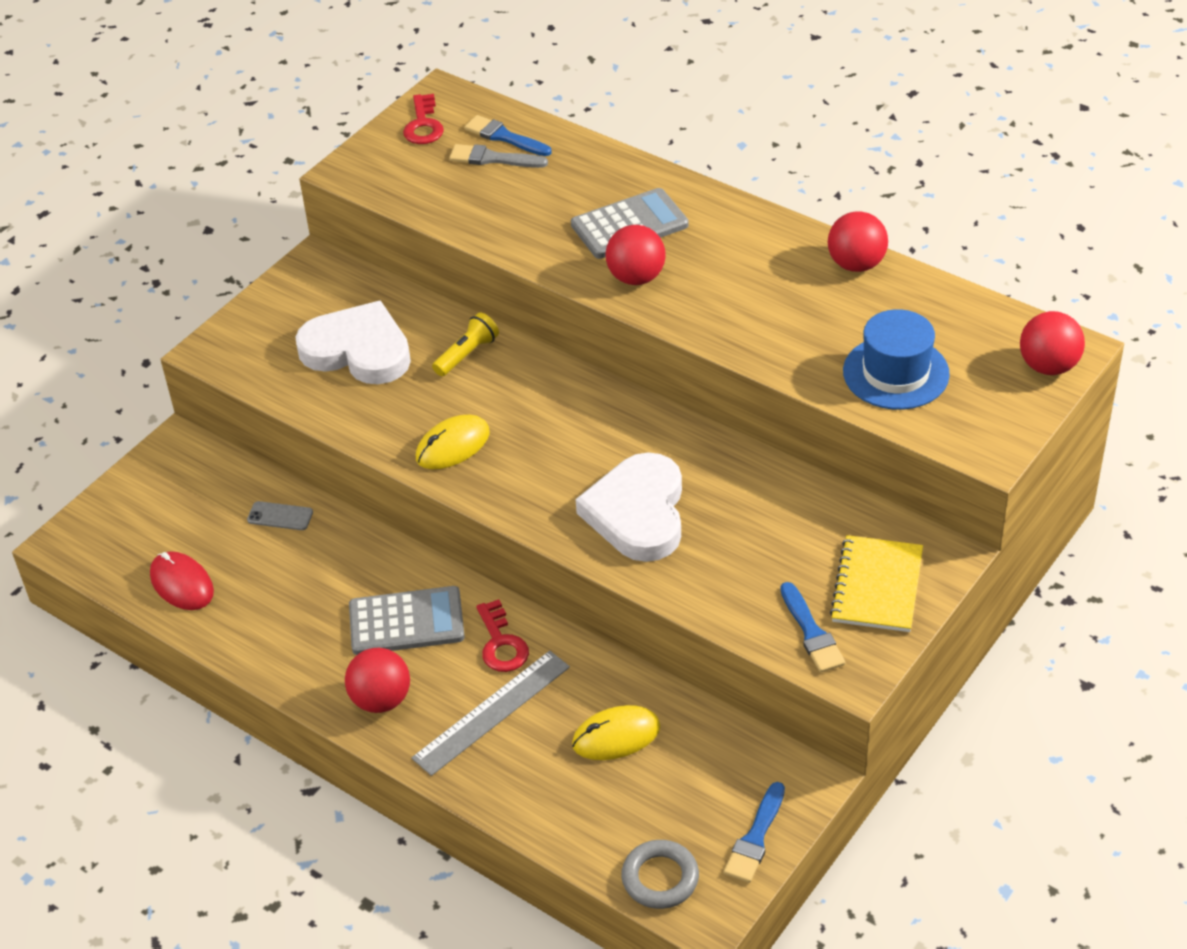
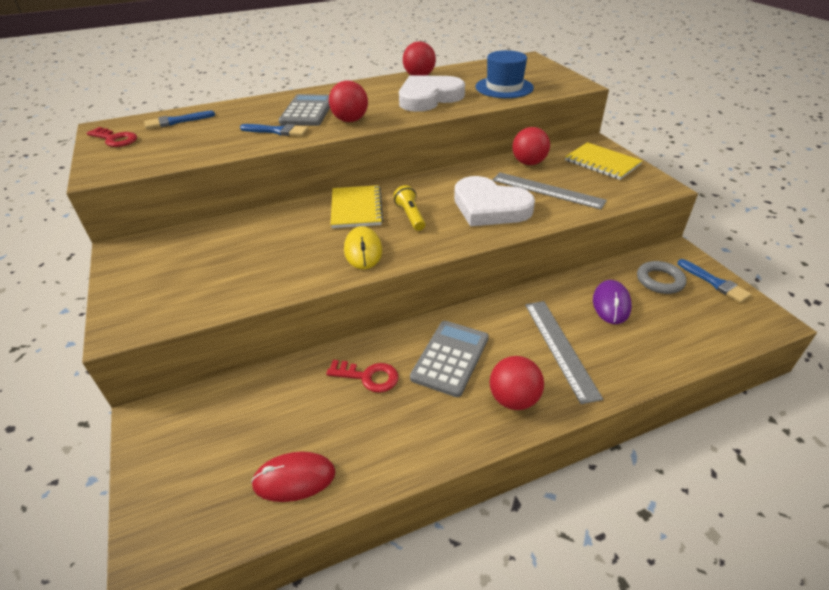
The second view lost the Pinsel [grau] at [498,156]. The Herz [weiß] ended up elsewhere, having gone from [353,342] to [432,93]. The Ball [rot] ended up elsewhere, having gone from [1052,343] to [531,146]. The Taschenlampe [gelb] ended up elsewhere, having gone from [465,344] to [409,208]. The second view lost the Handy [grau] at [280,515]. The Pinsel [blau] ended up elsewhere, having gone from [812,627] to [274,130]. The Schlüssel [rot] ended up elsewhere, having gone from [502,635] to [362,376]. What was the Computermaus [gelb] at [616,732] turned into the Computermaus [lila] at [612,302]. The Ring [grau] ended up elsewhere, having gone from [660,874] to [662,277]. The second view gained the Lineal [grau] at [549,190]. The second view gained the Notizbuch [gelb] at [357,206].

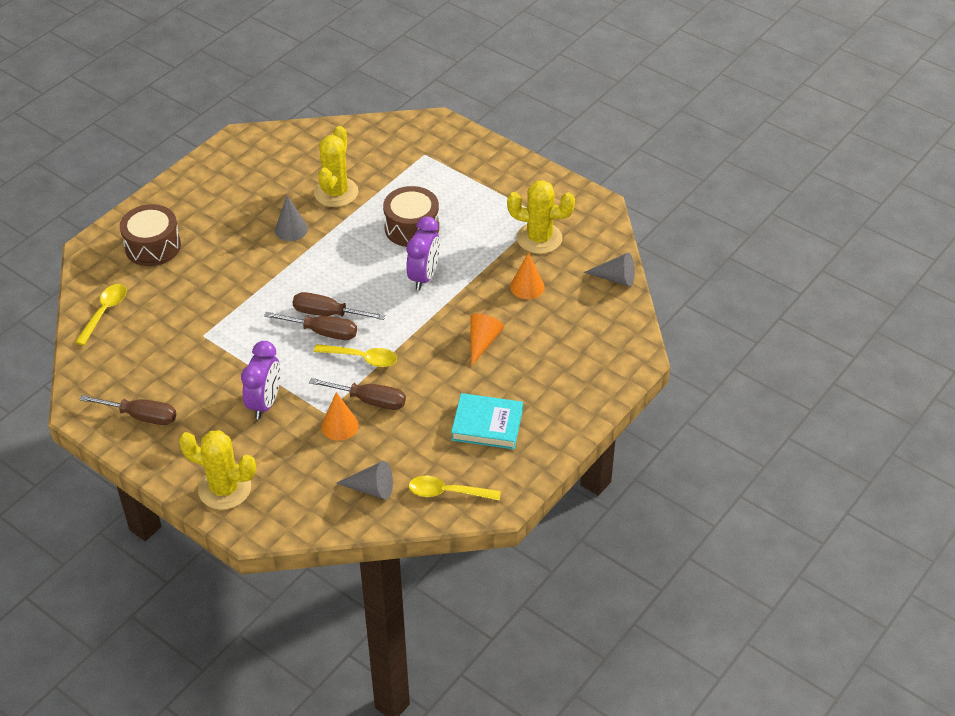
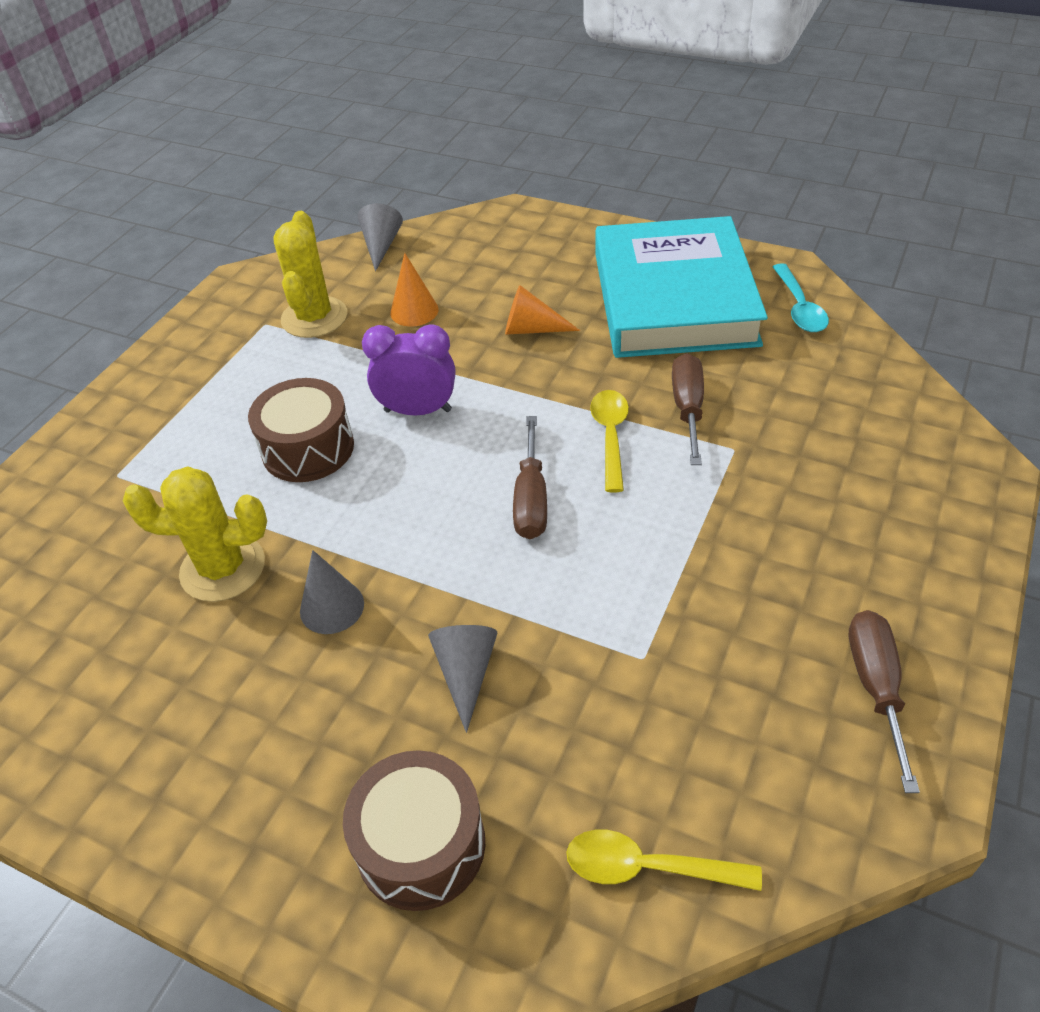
The second view lost the Schraubenzieher [braun] at [310,326]. The second view lost the Wecker [lila] at [260,380]. The second view lost the Kegel [orange] at [340,416]. The size of the Buch [türkis] at [487,421] changed by a factor of 2.04. The second view lost the Kaktus [gelb] at [217,470]. The Kegel [grau] ended up elsewhere, having gone from [364,480] to [462,679]. What was the Löffel [gelb] at [455,488] turned into the Löffel [türkis] at [801,297].

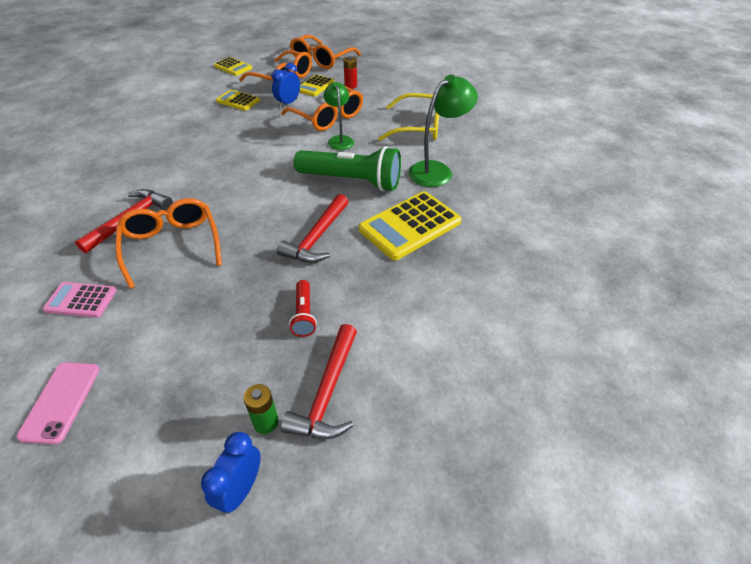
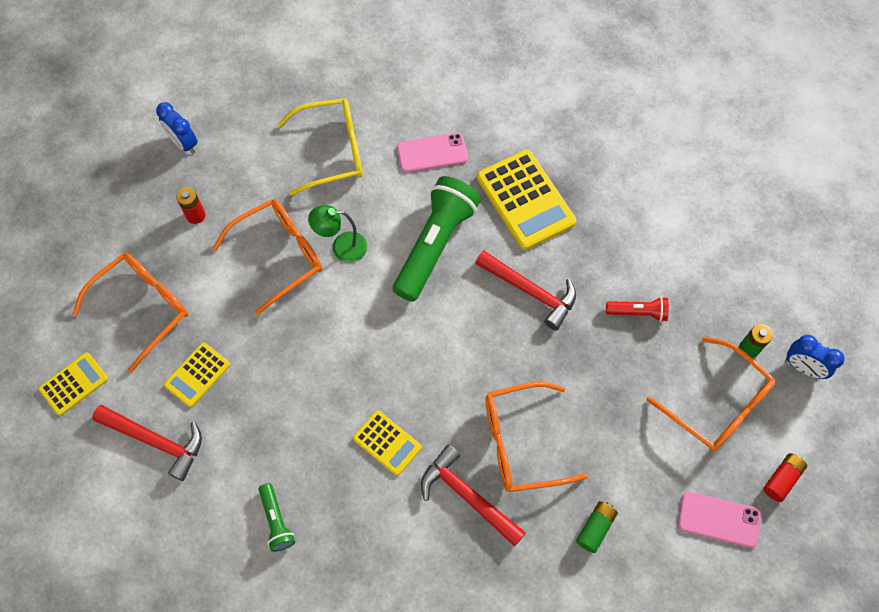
The Brille [orange] ended up elsewhere, having gone from [325,52] to [710,394]. The Wecker [blau] ended up elsewhere, having gone from [286,85] to [176,128]. The Taschenrechner [gelb] ended up elsewhere, having gone from [316,85] to [387,443]. Where the Lampe [grün] stood at [443,130], the Handy [rosa] came to stand at [432,152]. The Brille [gelb] at [408,117] ended up facing another way, 60 degrees clockwise from before. Where the Taschenrechner [rosa] stood at [80,300], the Batterie [grün] came to stand at [597,527]. The Hammer [rot] ended up elsewhere, having gone from [319,381] to [147,443]. The second view gained the Batterie [rot] at [785,477]. The second view gained the Taschenlampe [grün] at [276,517].

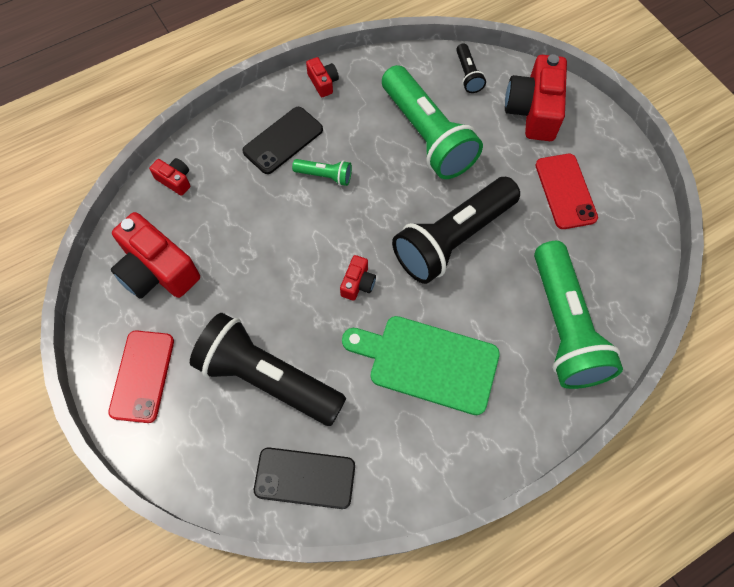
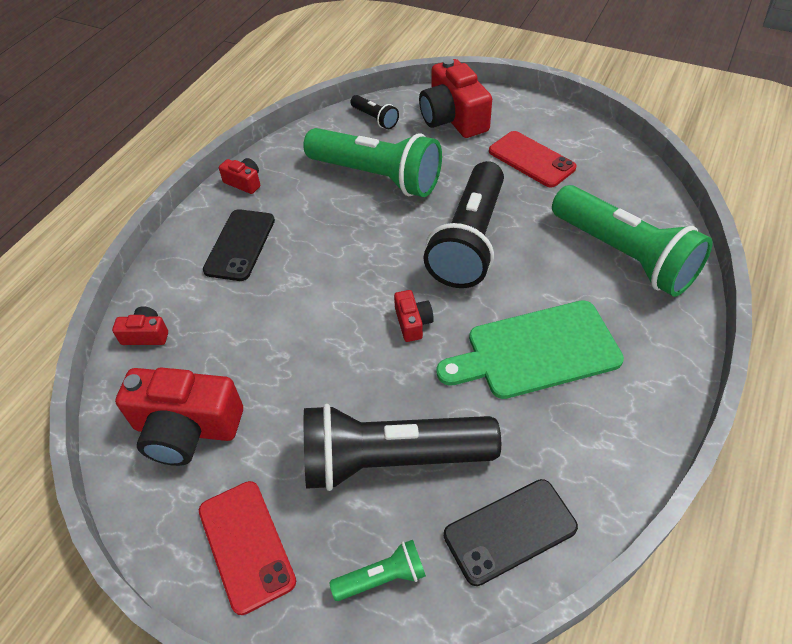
The Taschenlampe [grün] ended up elsewhere, having gone from [322,172] to [377,570].

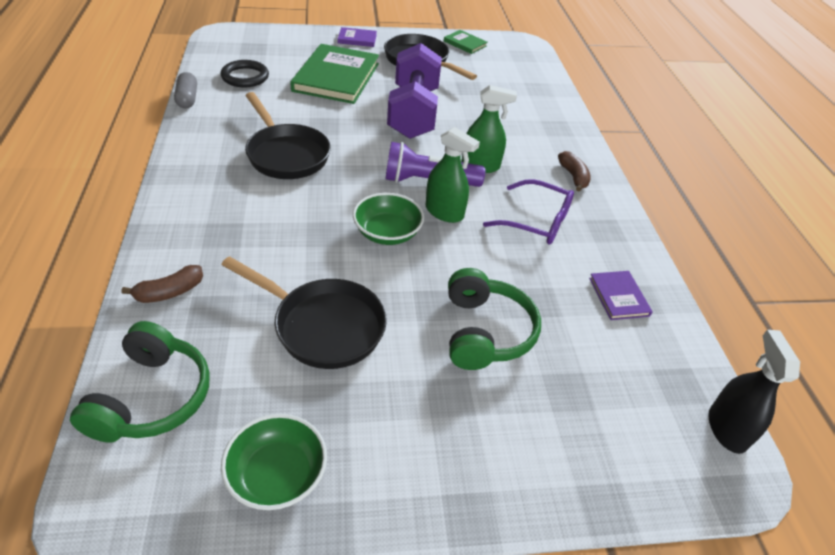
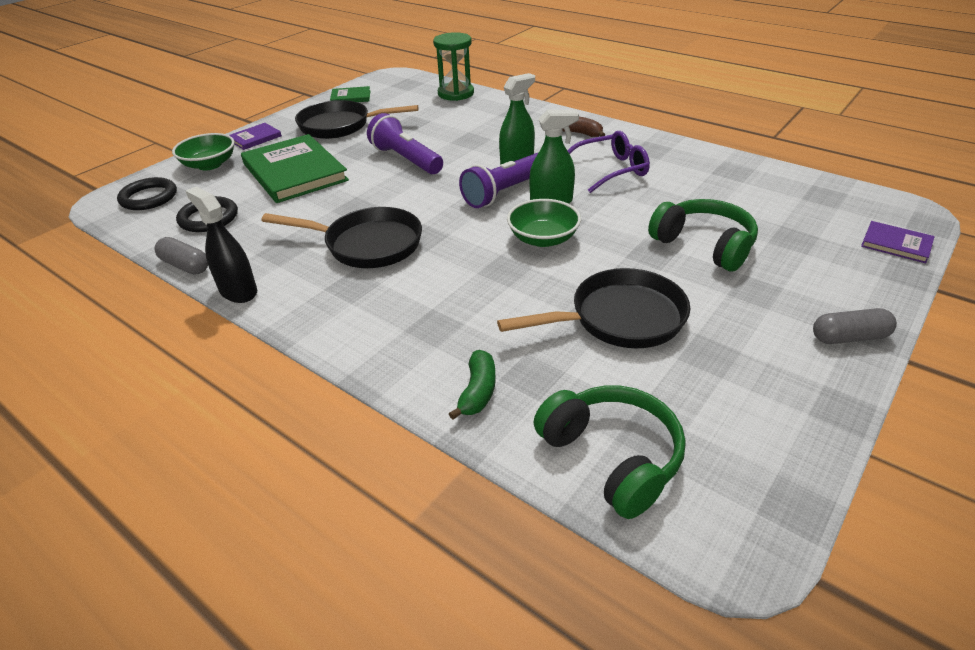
Where the Hantel [lila] stood at [414,91], the Taschenlampe [lila] came to stand at [405,143]. What was the Banane [braun] at [162,284] turned into the Banane [grün] at [472,385]. The Buch [lila] ended up elsewhere, having gone from [621,295] to [898,242]. The Sprühflasche [schwarz] ended up elsewhere, having gone from [754,392] to [221,244]. The Schüssel [grün] ended up elsewhere, having gone from [274,462] to [203,151]. The second view gained the Sanduhr [grün] at [453,66]. The second view gained the Ring [schwarz] at [147,193]. The second view gained the Kapsel [grau] at [855,326].

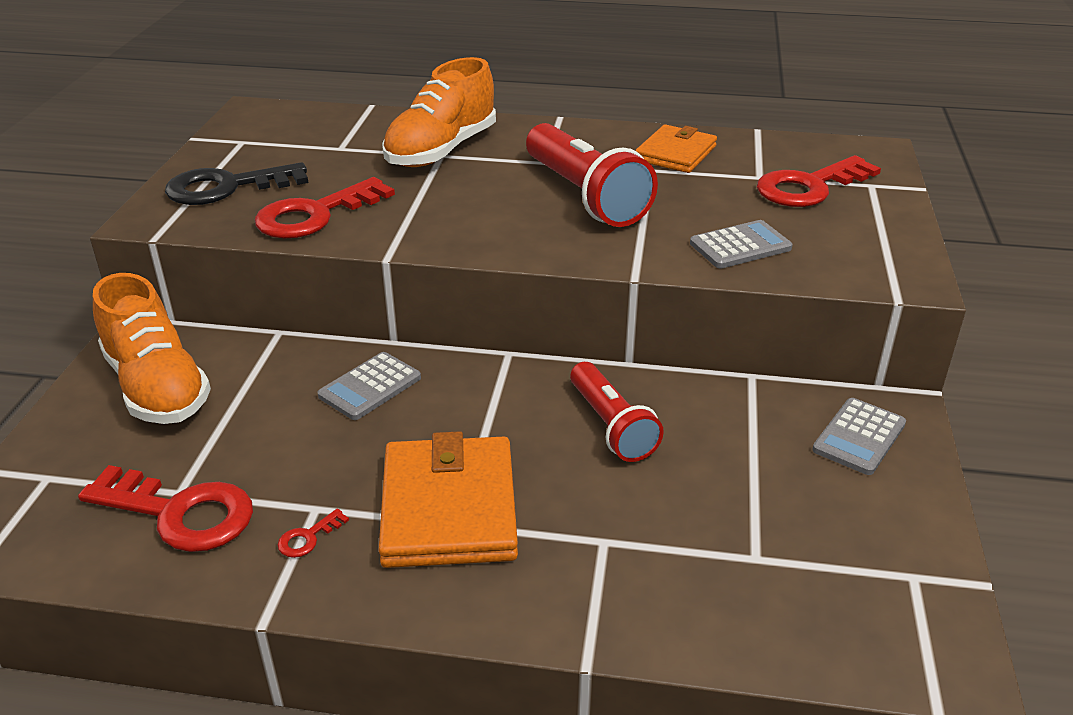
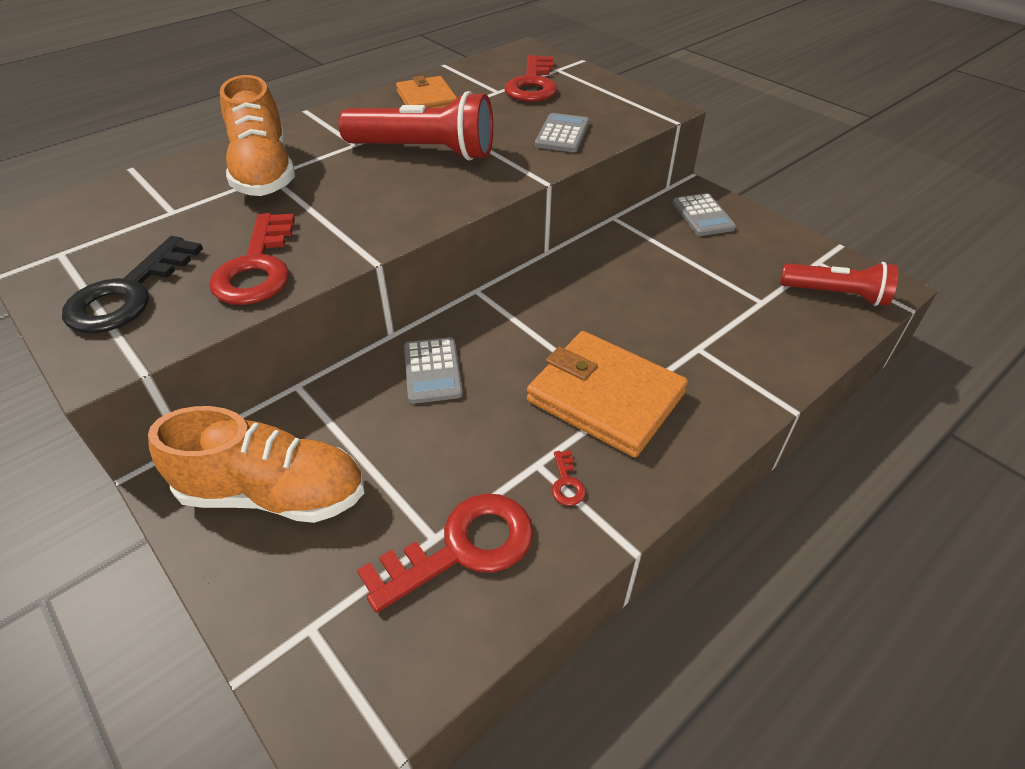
The Taschenlampe [rot] ended up elsewhere, having gone from [617,412] to [839,284].

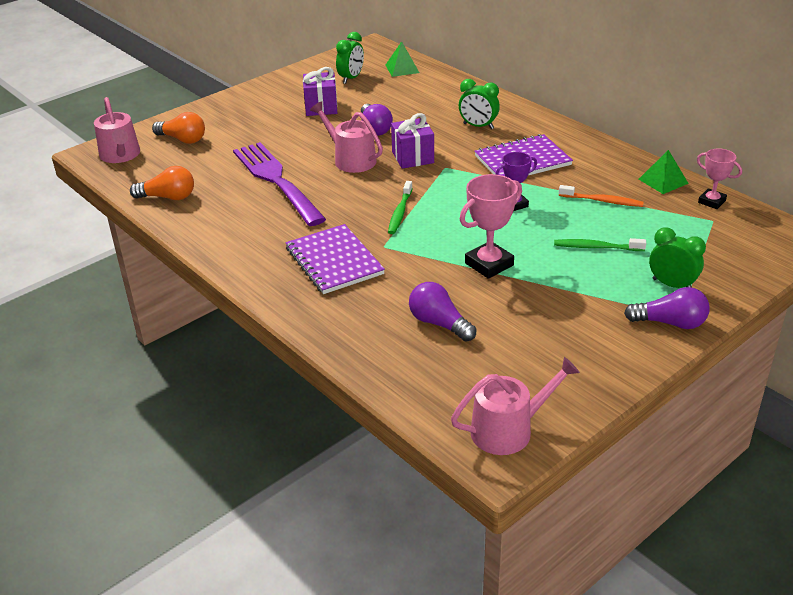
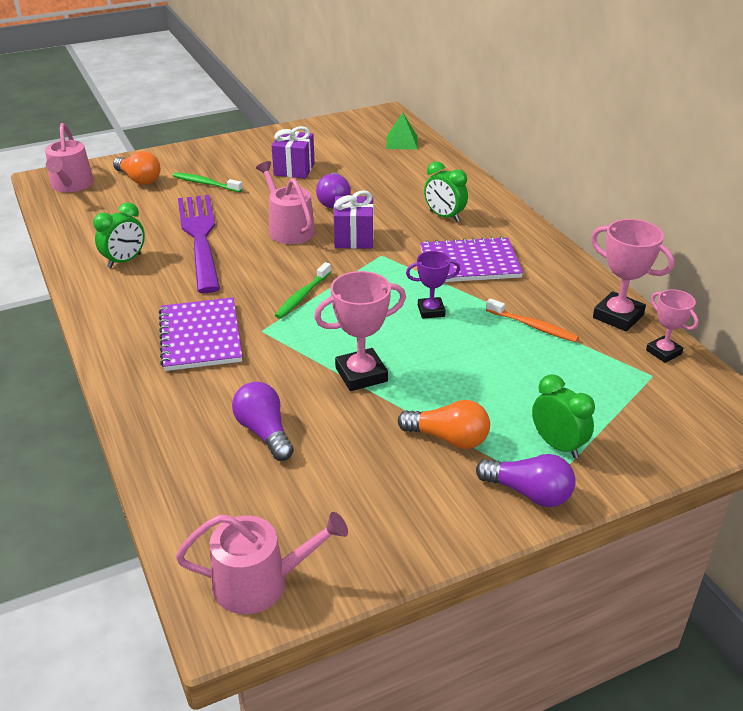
The Wecker [grün] ended up elsewhere, having gone from [350,58] to [119,235]. Where the Pyramide [grün] stood at [664,172], the Pokal [rosa] came to stand at [632,275]. The Glühbirne [orange] ended up elsewhere, having gone from [162,183] to [444,424]. The Zahnbürste [grün] ended up elsewhere, having gone from [600,244] to [208,182].

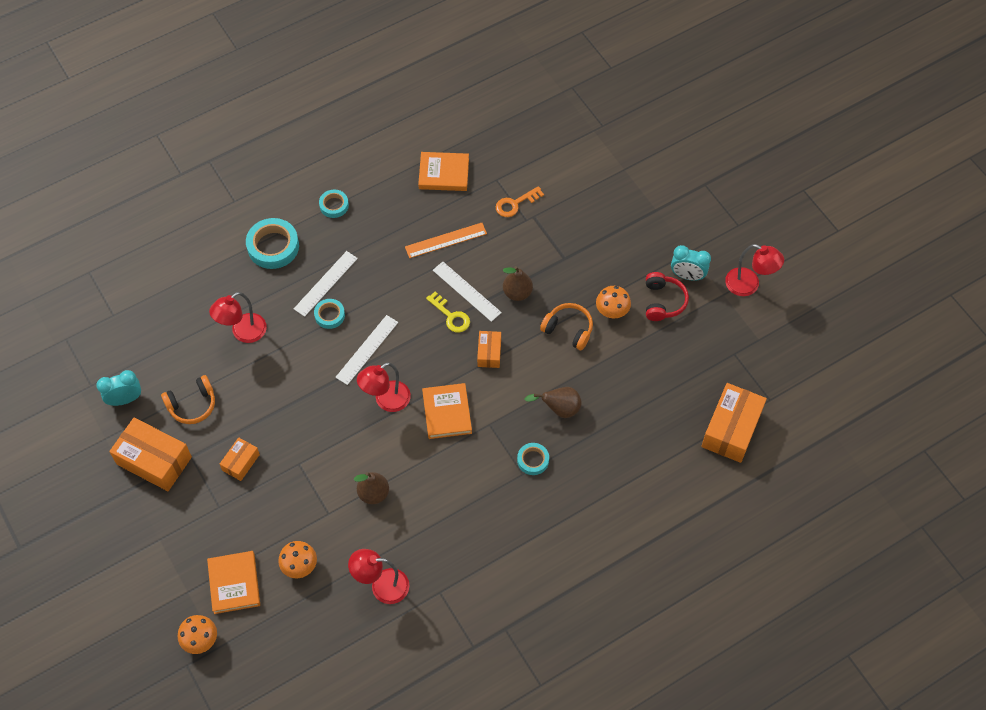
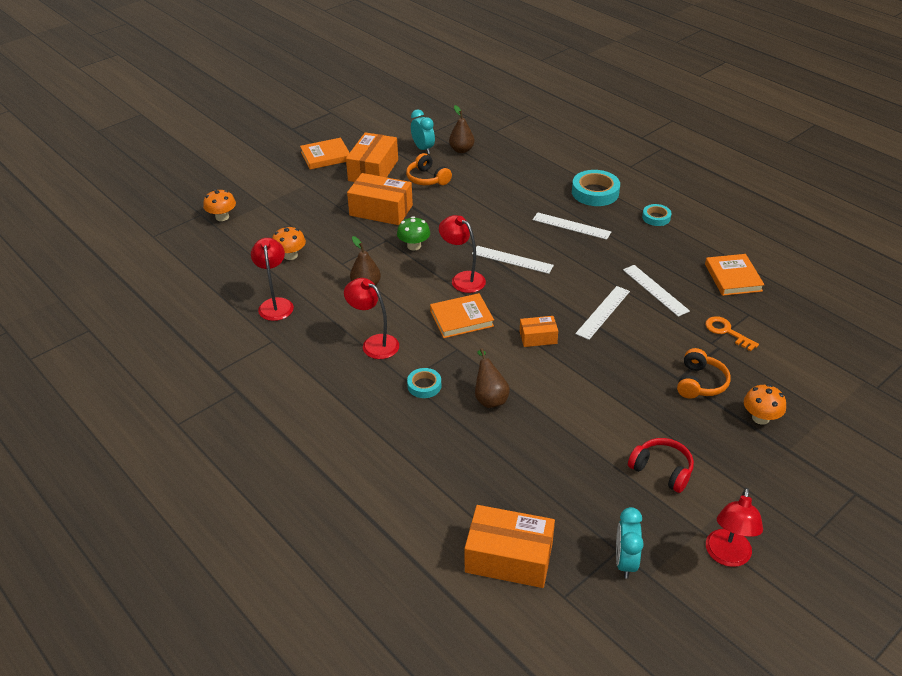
What was the Lineal [orange] at [446,240] turned into the Lineal [weiß] at [656,291]. The Wecker [türkis] ended up elsewhere, having gone from [691,263] to [630,543]. The Birne [braun] ended up elsewhere, having gone from [518,283] to [462,129]. The Kopfhörer [rot] at [667,296] ended up facing another way, 135 degrees counterclockwise from before. The Pilz [orange] ended up elsewhere, having gone from [613,302] to [765,404]. The second view lost the Schlüssel [gelb] at [448,312]. The Lampe [rot] ended up elsewhere, having gone from [238,317] to [371,318]. The second view lost the Klebeband [türkis] at [329,314]. The Kopfhörer [orange] ended up elsewhere, having gone from [566,326] to [704,373]. The size of the Schachtel [orange] at [240,459] changed by a factor of 1.86. The Buch [orange] ended up elsewhere, having gone from [233,582] to [325,154]. The second view gained the Pilz [grün] at [413,233].

